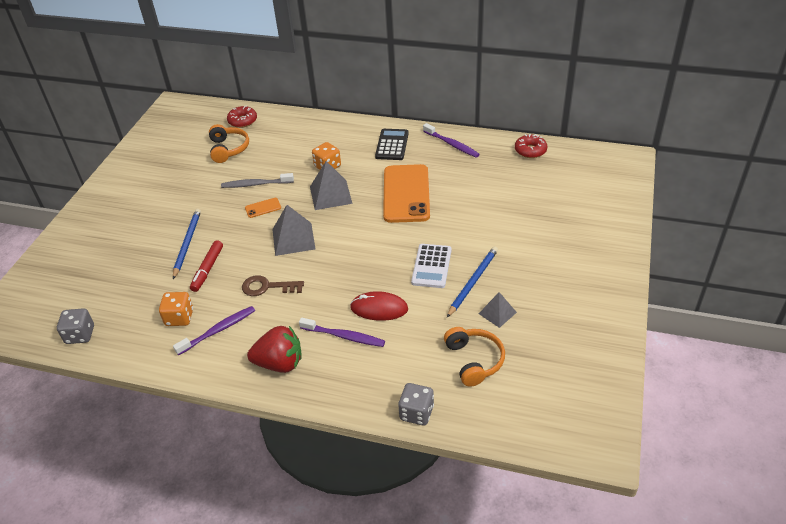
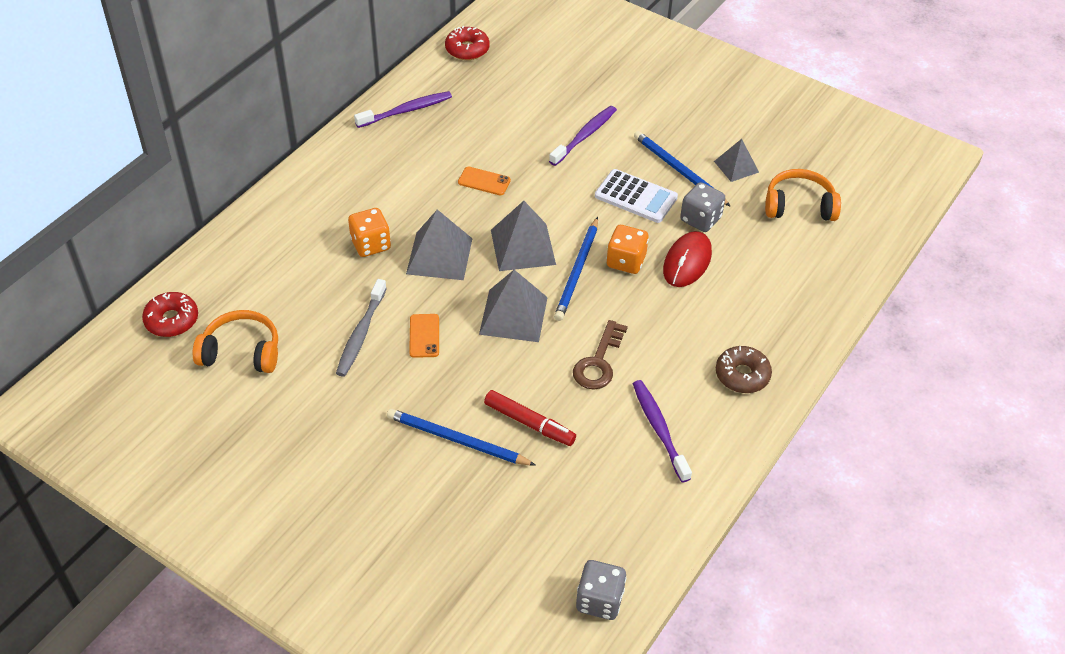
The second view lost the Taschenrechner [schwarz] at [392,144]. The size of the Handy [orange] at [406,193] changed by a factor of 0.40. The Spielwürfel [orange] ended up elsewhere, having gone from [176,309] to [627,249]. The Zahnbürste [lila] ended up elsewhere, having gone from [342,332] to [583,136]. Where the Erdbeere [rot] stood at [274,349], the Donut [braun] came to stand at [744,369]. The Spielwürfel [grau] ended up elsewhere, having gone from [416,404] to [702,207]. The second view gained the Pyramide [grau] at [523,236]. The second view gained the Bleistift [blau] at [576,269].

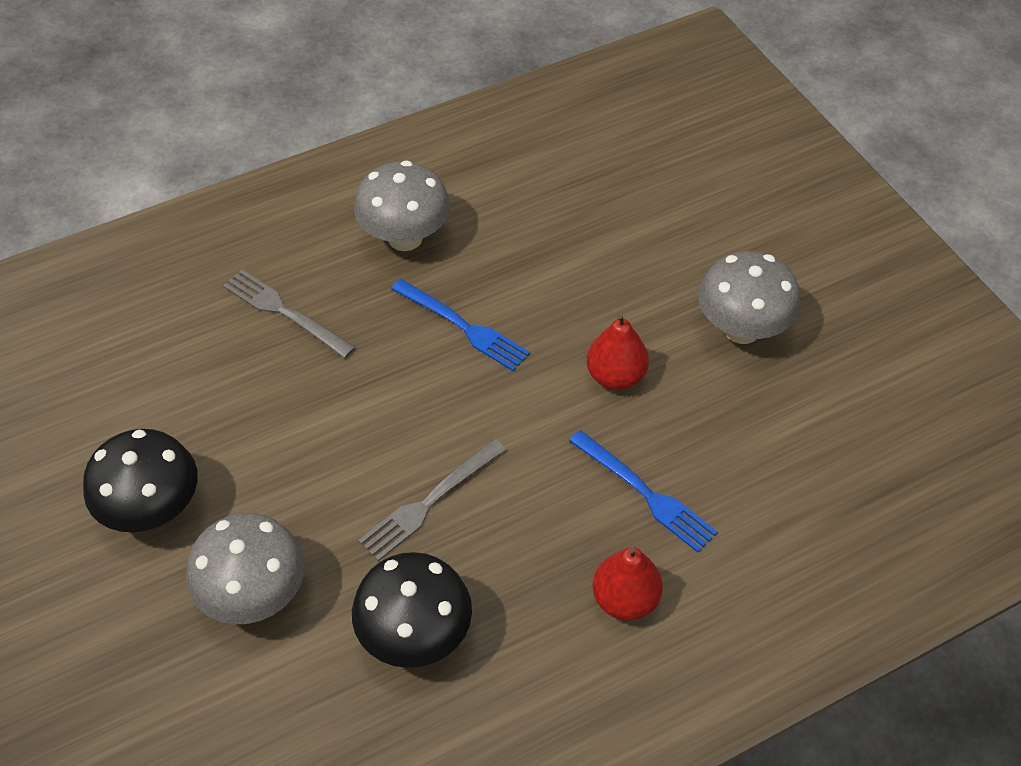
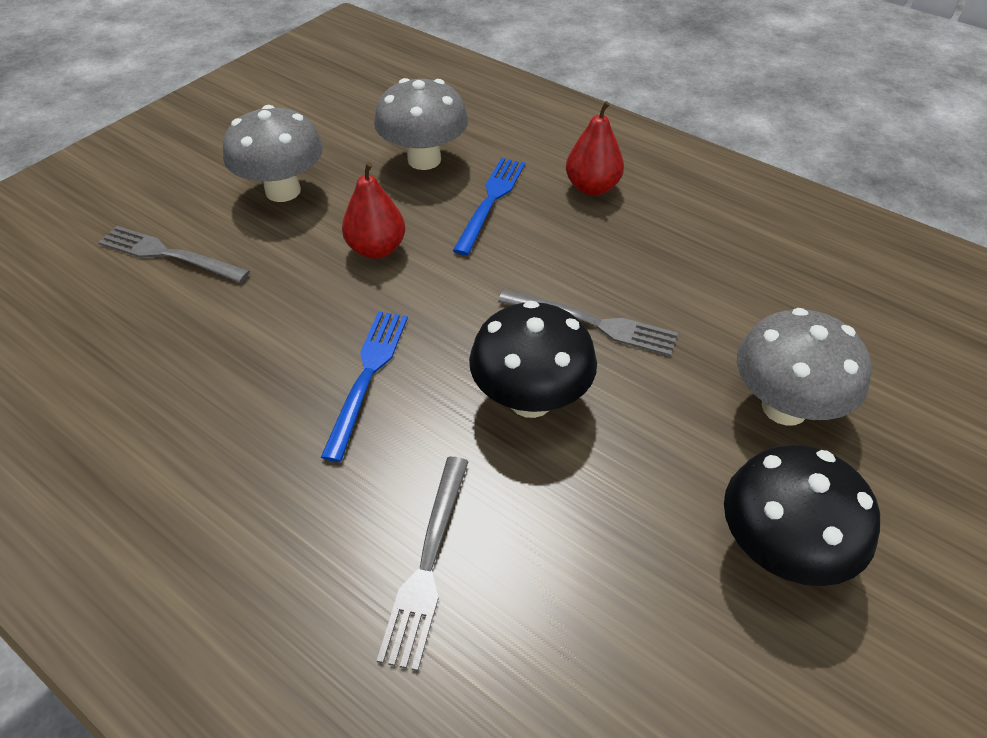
The Pilz [grau] ended up elsewhere, having gone from [402,205] to [421,124]. The Pilz [schwarz] ended up elsewhere, having gone from [412,610] to [533,359]. The second view gained the Gabel [grau] at [174,254].

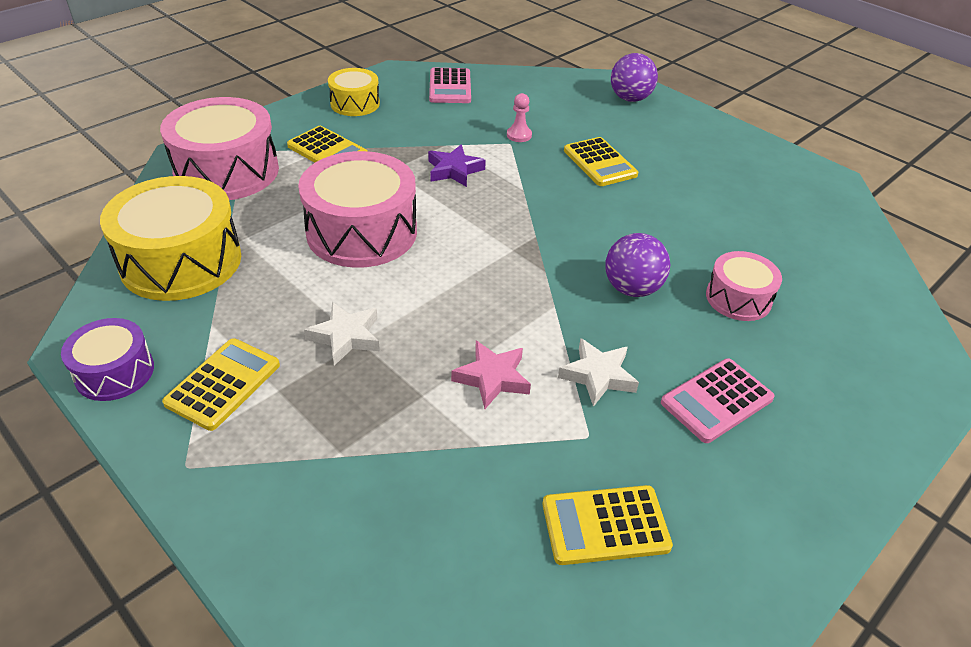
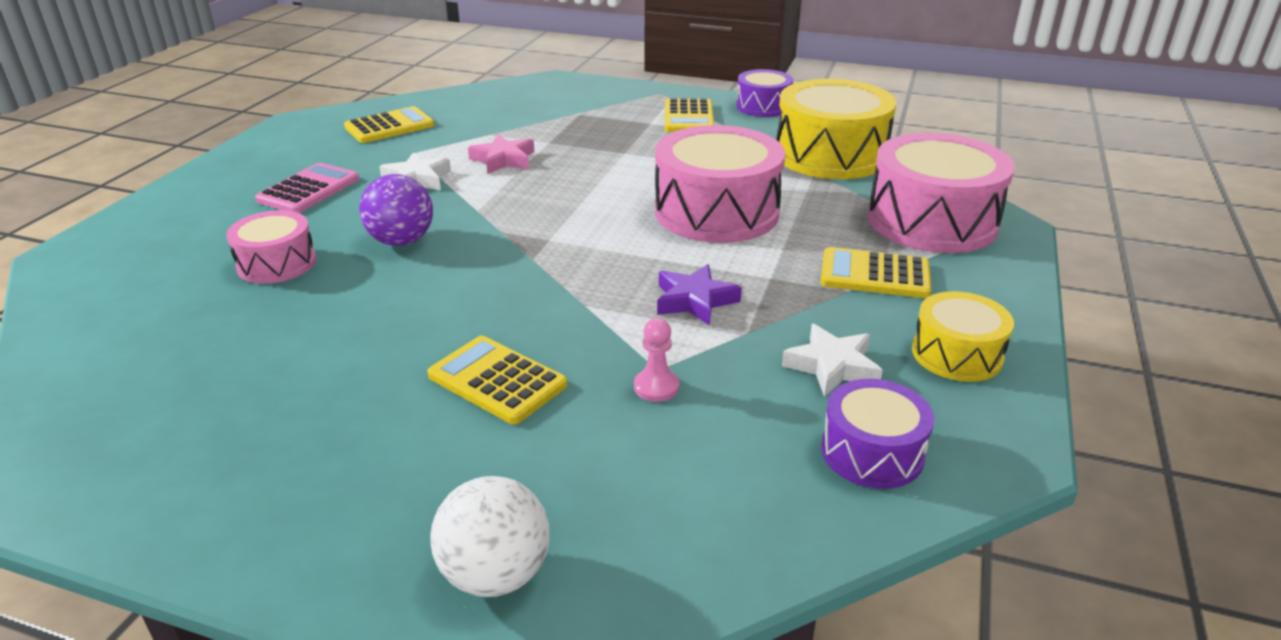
What was the Ball [lila] at [634,77] turned into the Ball [weiß] at [490,536]. Where the Taschenrechner [rosa] stood at [450,85], the Trommel [lila] came to stand at [877,434]. The Stern [weiß] ended up elsewhere, having gone from [342,333] to [832,360].

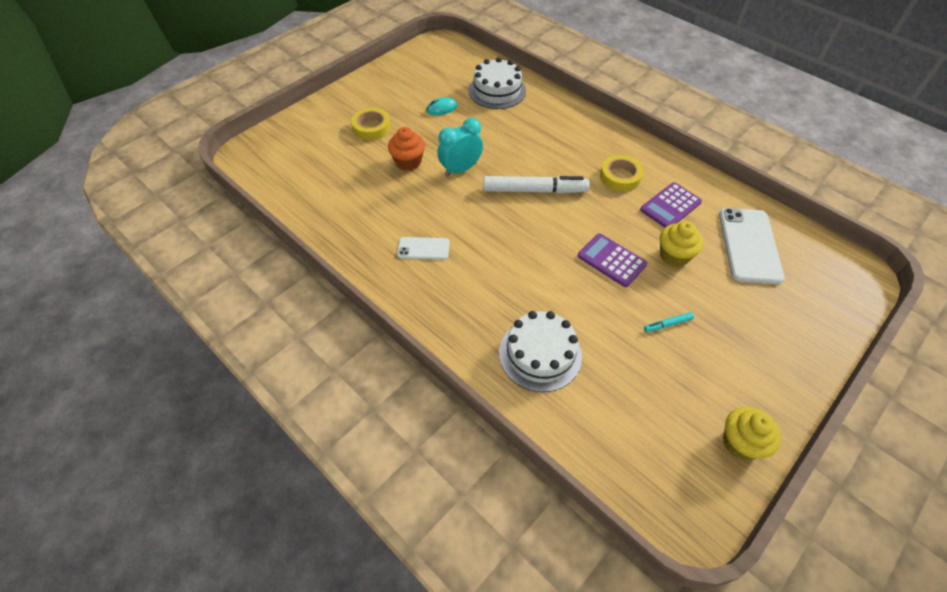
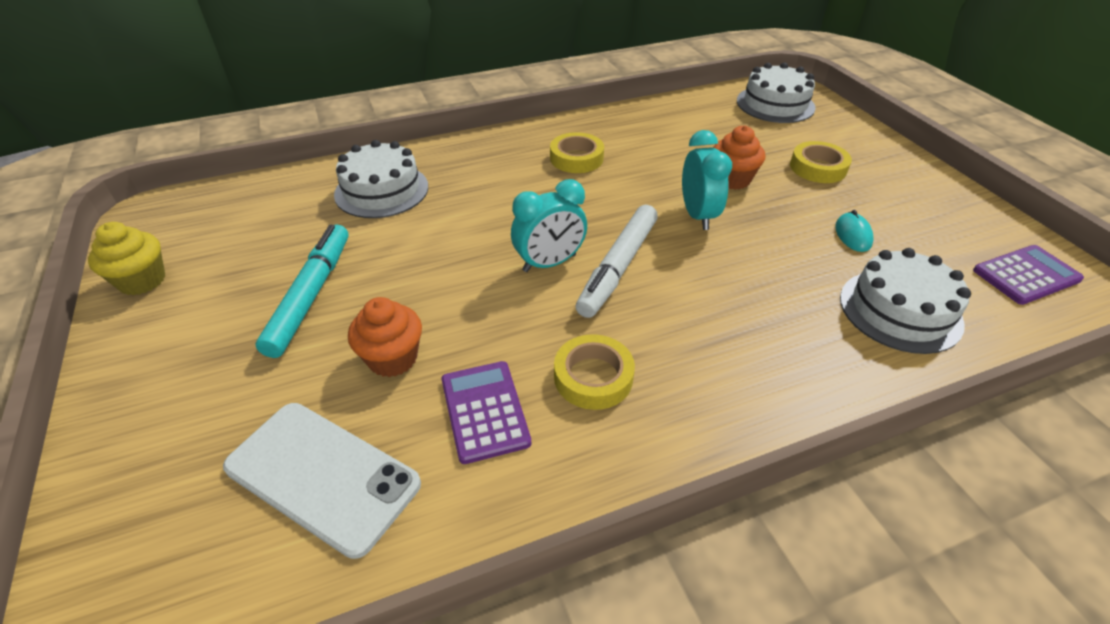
What was the Muffin [gelb] at [681,244] turned into the Muffin [orange] at [385,337]. The Taschenrechner [lila] ended up elsewhere, having gone from [612,260] to [1028,275]. Where the Handy [weiß] stood at [423,248], the Klebeband [gelb] came to stand at [577,152]. The size of the Filzstift [türkis] at [669,322] changed by a factor of 2.36. The second view gained the Kuchen [weiß] at [776,93]. The second view gained the Wecker [türkis] at [549,225].

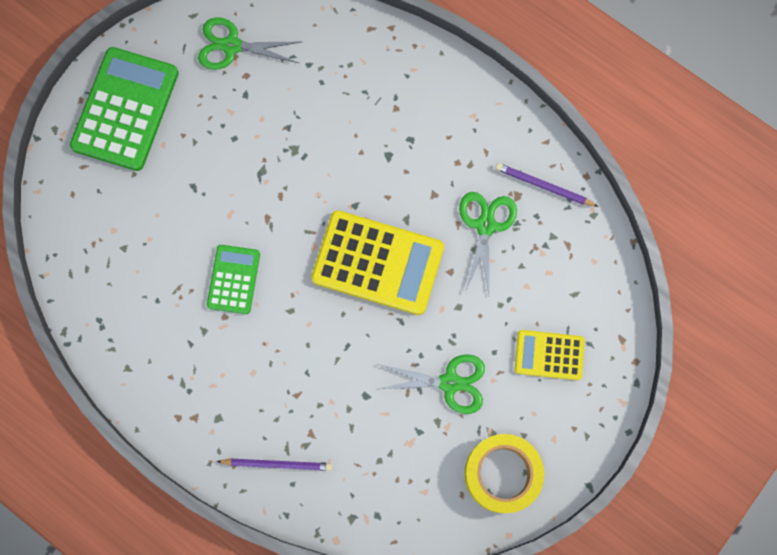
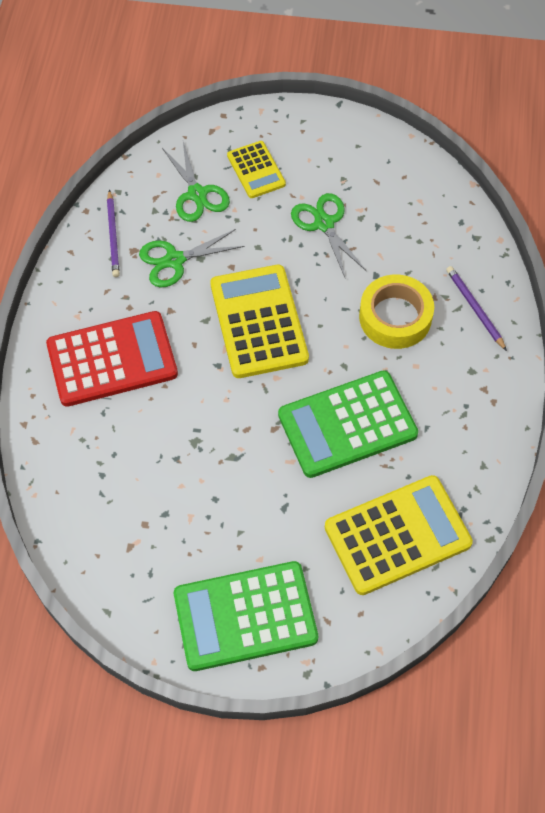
The Schere [grün] ended up elsewhere, having gone from [249,43] to [196,182]. The size of the Taschenrechner [grün] at [233,279] changed by a factor of 1.80. The Klebeband [gelb] ended up elsewhere, having gone from [504,473] to [396,311]. The second view gained the Taschenrechner [rot] at [112,359]. The second view gained the Taschenrechner [gelb] at [399,535].

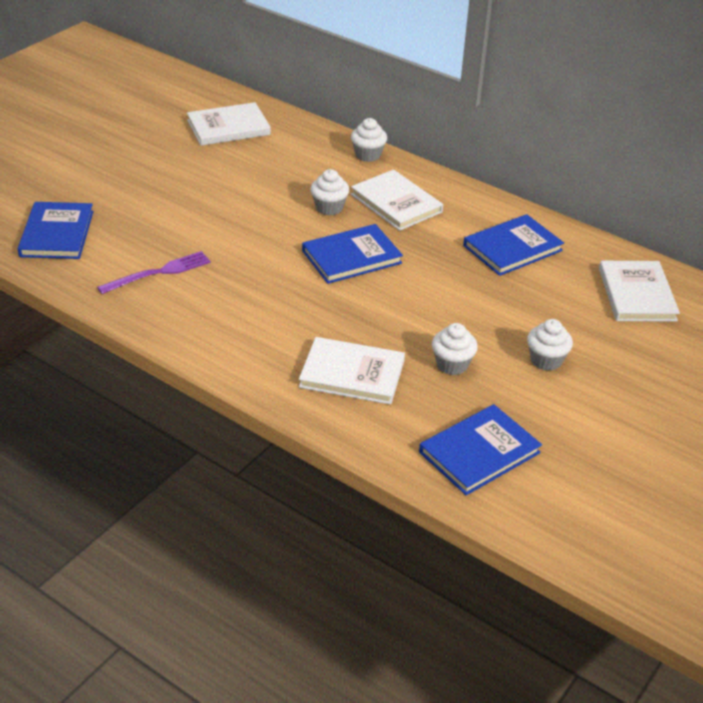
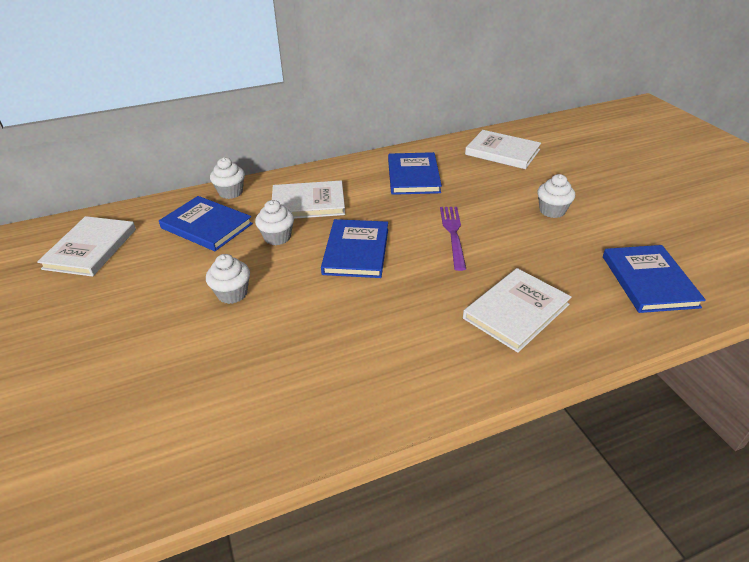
The Buch [blau] ended up elsewhere, having gone from [55,230] to [206,223]. The Gabel [lila] ended up elsewhere, having gone from [154,272] to [453,239]. The Muffin [weiß] ended up elsewhere, having gone from [455,349] to [228,279].

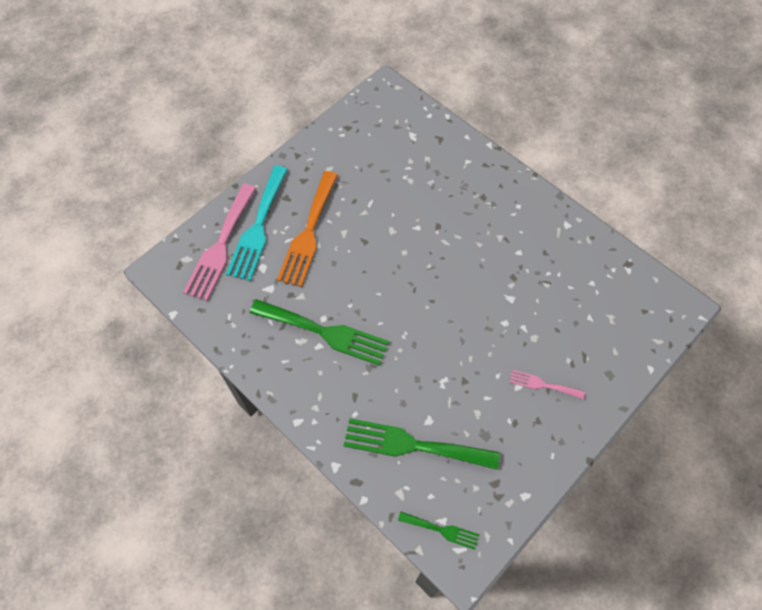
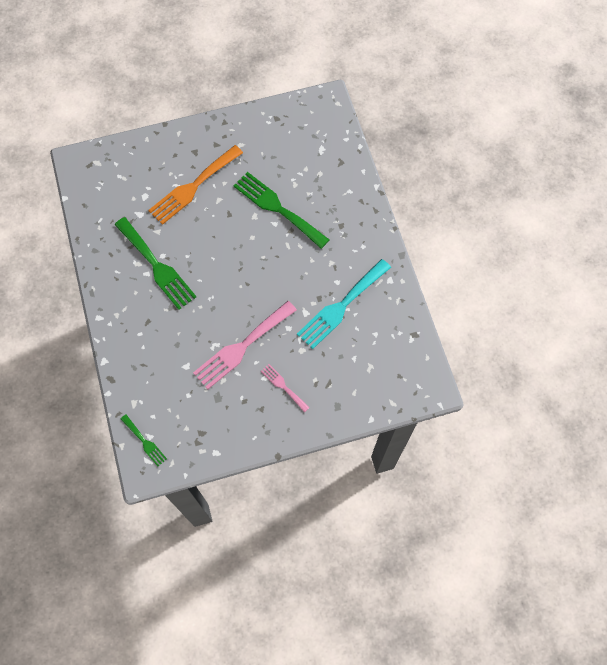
The Gabel [türkis] ended up elsewhere, having gone from [257,223] to [344,304]. The Gabel [rosa] ended up elsewhere, having gone from [219,242] to [245,345]. The Gabel [grün] ended up elsewhere, having gone from [422,444] to [281,210].

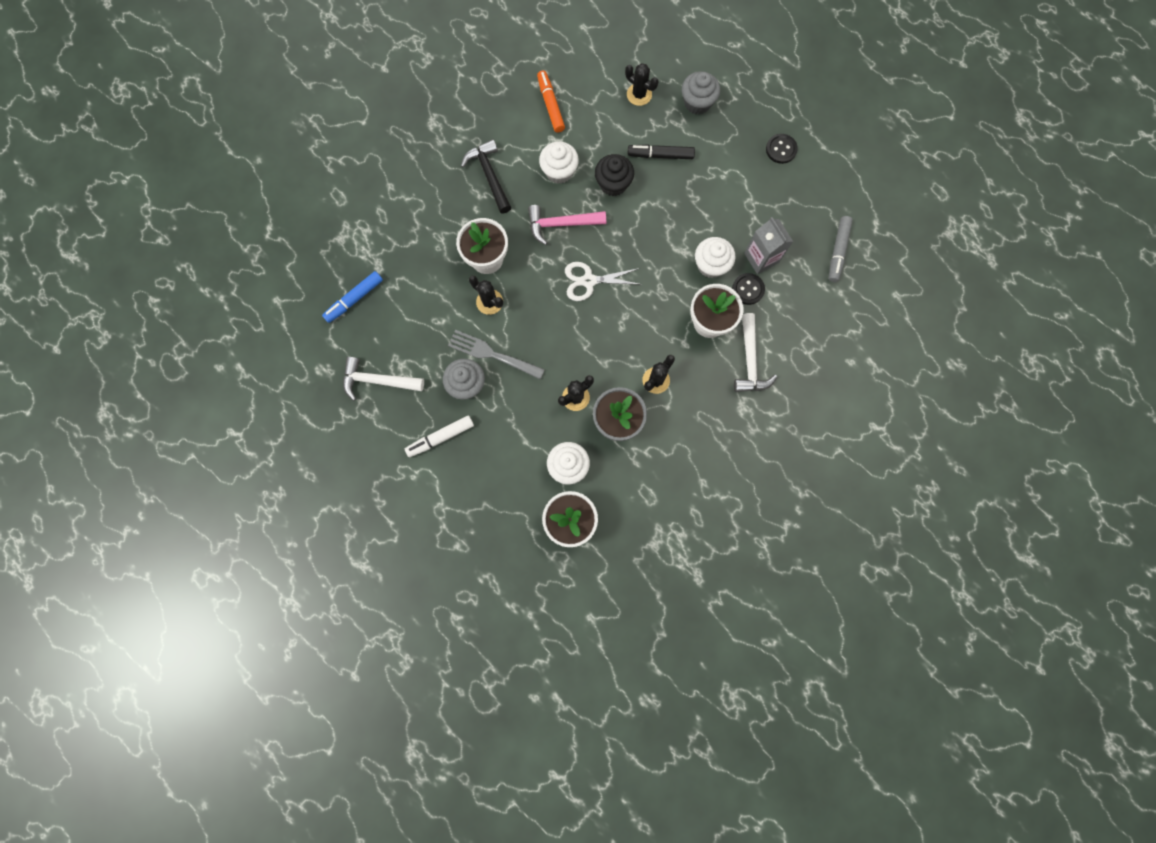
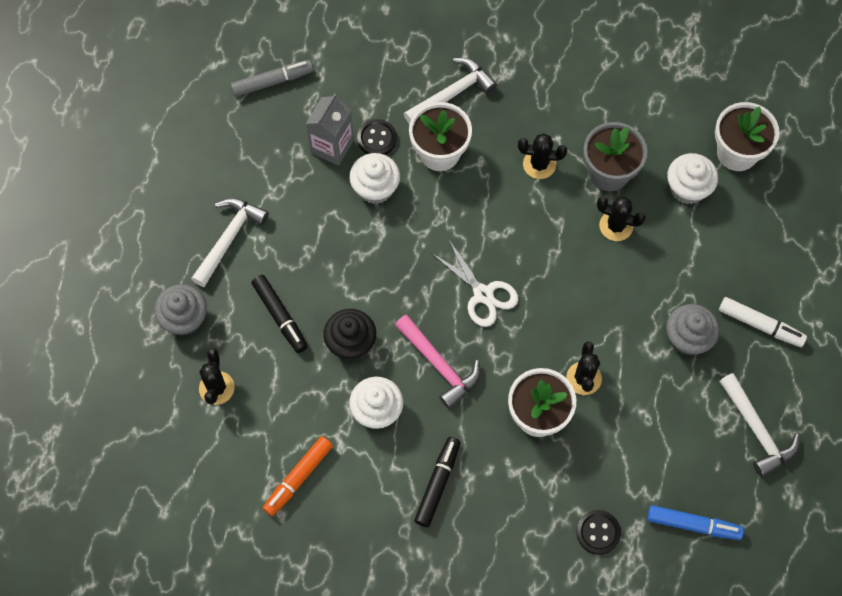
The Knopf [schwarz] ended up elsewhere, having gone from [782,149] to [598,532]. Where the Hammer [schwarz] stood at [486,176], the Filzstift [schwarz] came to stand at [437,482]. The second view lost the Gabel [grau] at [496,355]. The second view gained the Hammer [weiß] at [230,242].

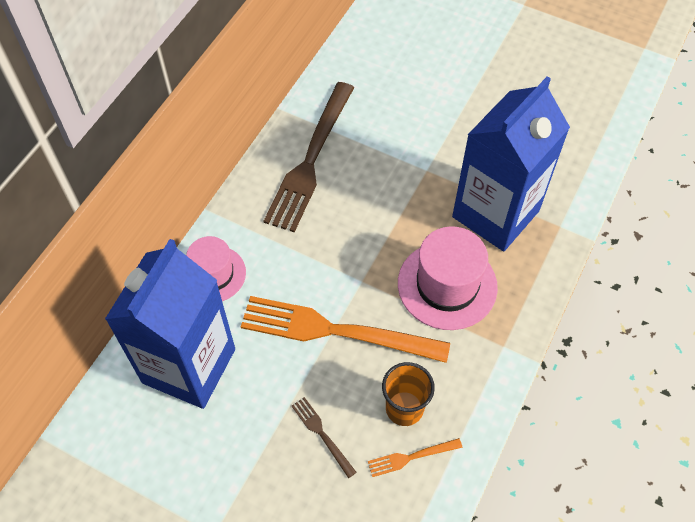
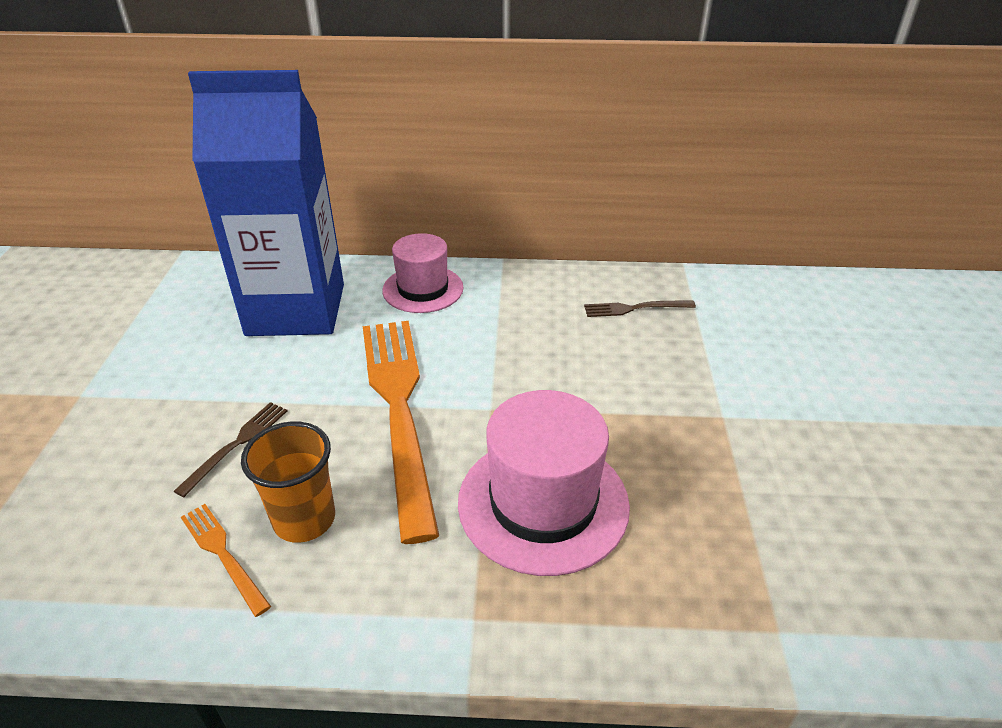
The second view lost the Getränkekarton [blau] at [511,163]. The size of the Gabel [braun] at [309,157] changed by a factor of 0.43.

